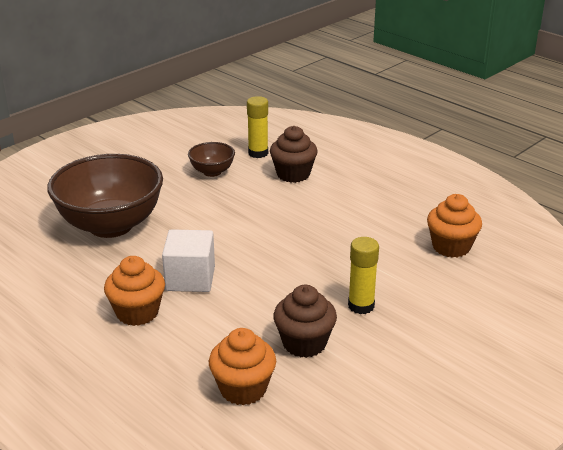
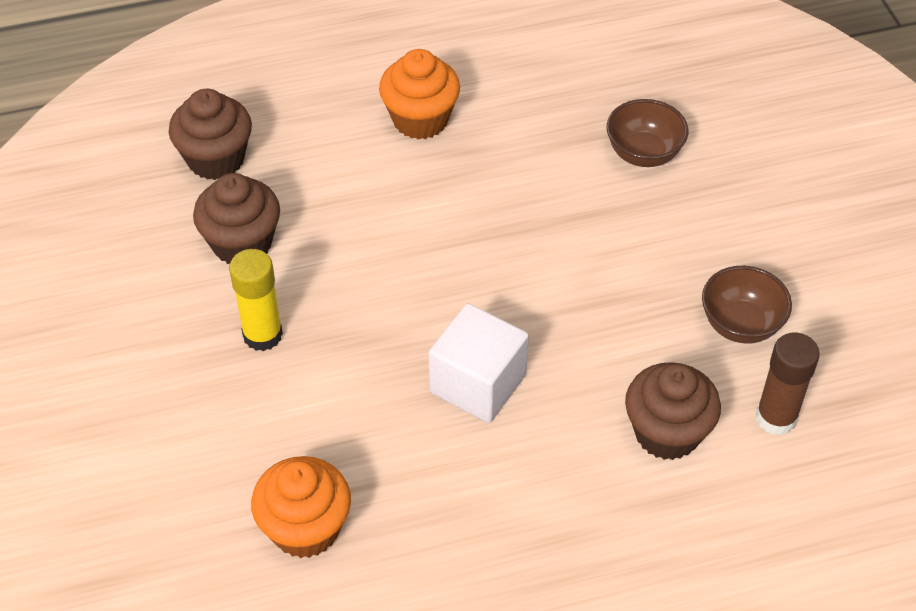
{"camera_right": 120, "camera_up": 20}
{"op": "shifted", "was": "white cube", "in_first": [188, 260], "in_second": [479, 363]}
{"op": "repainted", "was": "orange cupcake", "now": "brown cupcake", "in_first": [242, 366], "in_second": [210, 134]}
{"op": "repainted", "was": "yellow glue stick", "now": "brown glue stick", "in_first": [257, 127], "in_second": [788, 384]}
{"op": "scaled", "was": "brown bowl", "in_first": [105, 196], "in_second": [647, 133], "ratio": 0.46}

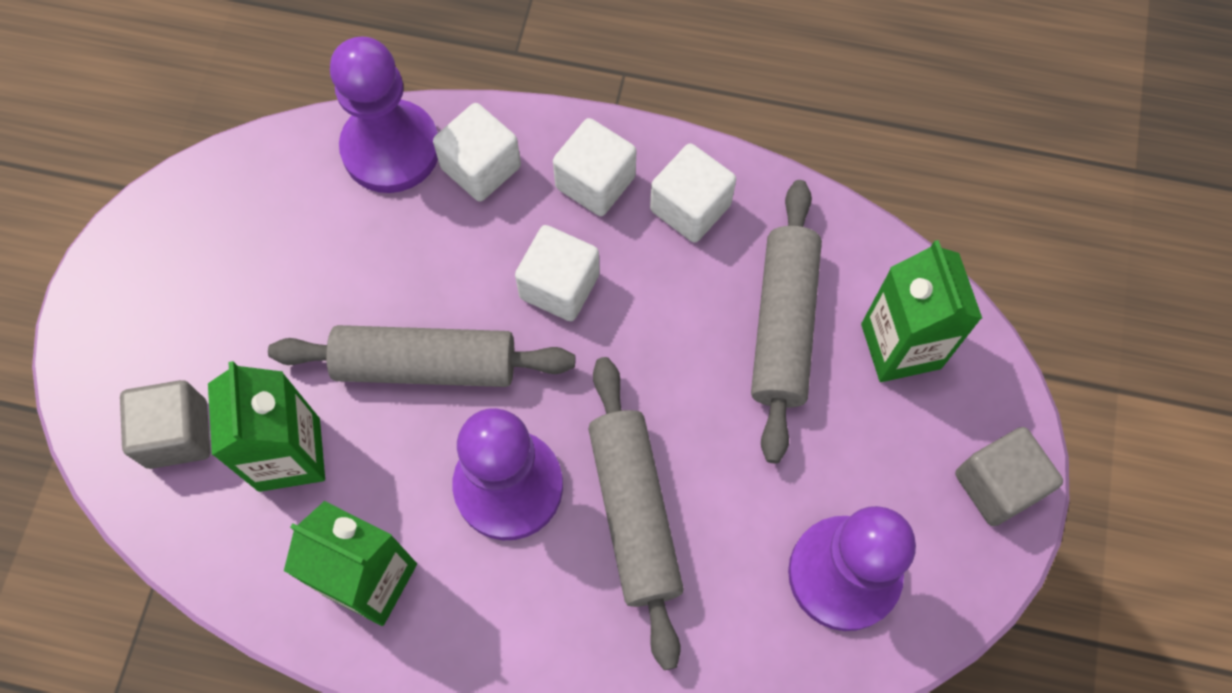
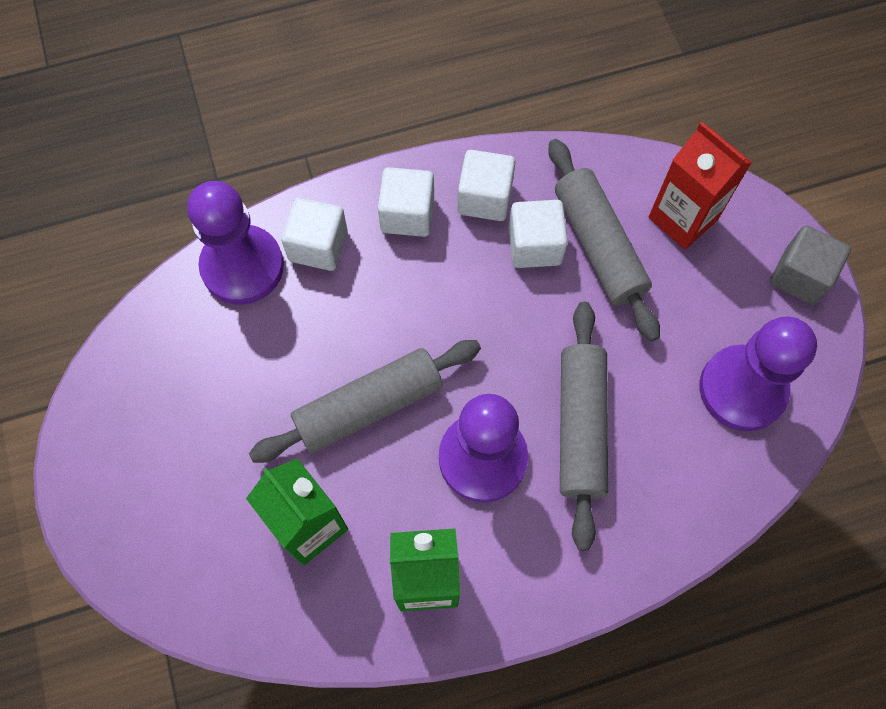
{"camera_right": -30, "camera_up": 0}
{"op": "gone", "was": "grey cube", "in_first": [165, 424]}
{"op": "shifted", "was": "white cube", "in_first": [557, 273], "in_second": [538, 234]}
{"op": "repainted", "was": "green carton", "now": "red carton", "in_first": [921, 311], "in_second": [700, 186]}
{"op": "rotated", "was": "grey rolling pin", "in_first": [636, 513], "in_second": [584, 426], "clockwise": 45}

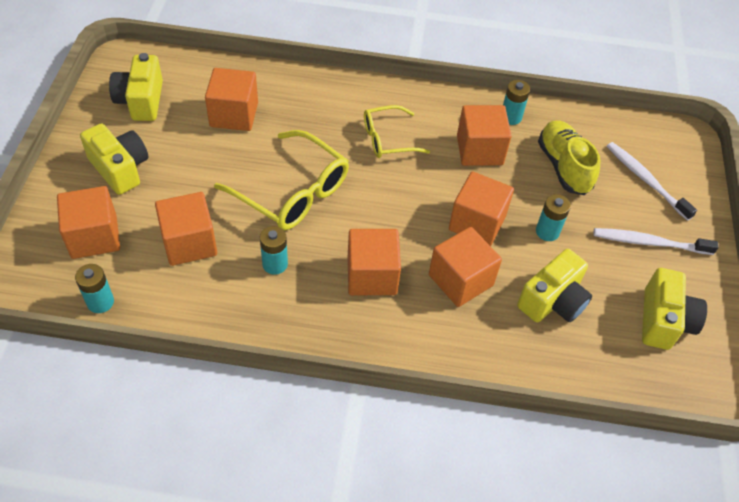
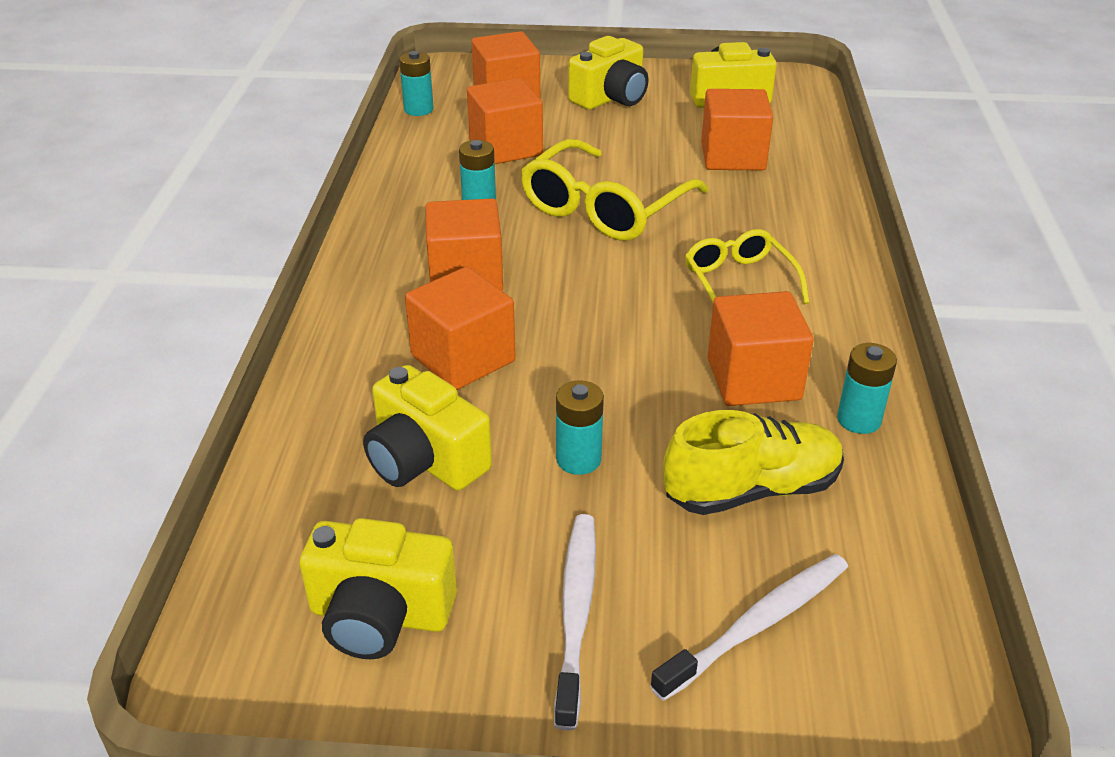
{"camera_right": 90, "camera_up": -15}
{"op": "gone", "was": "orange cube", "in_first": [481, 209]}

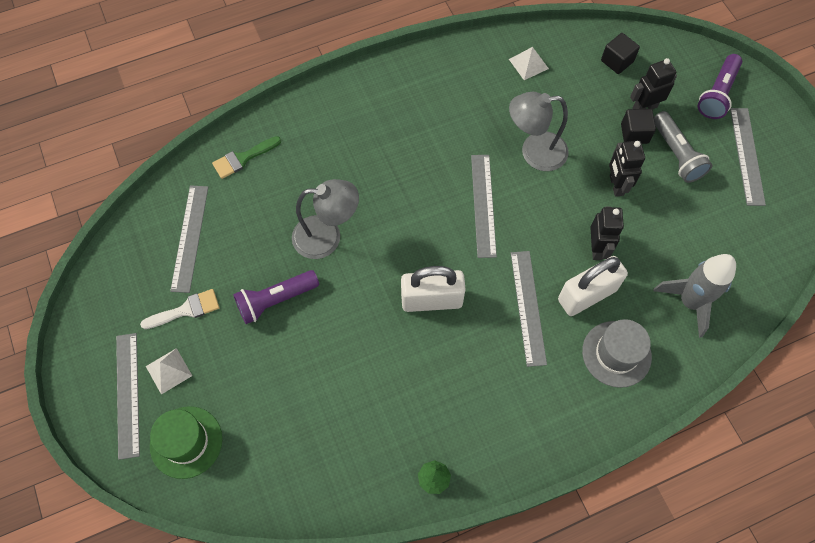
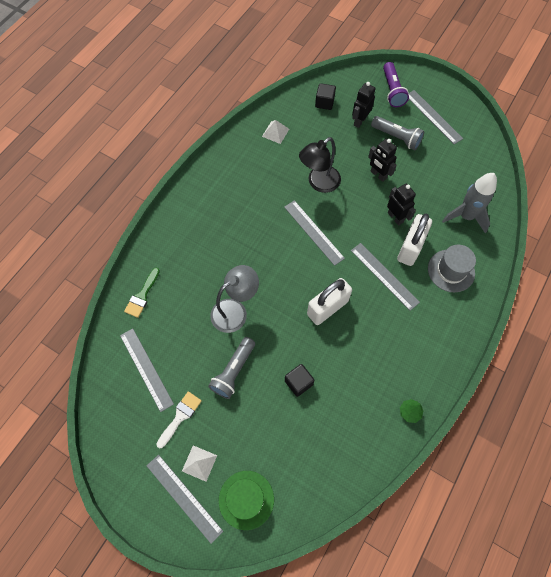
{"camera_right": -35, "camera_up": 0}
{"op": "shifted", "was": "black cube", "in_first": [638, 126], "in_second": [300, 380]}
{"op": "repainted", "was": "purple flashlight", "now": "grey flashlight", "in_first": [276, 297], "in_second": [231, 368]}
{"op": "repainted", "was": "grey lamp", "now": "black lamp", "in_first": [539, 131], "in_second": [320, 165]}

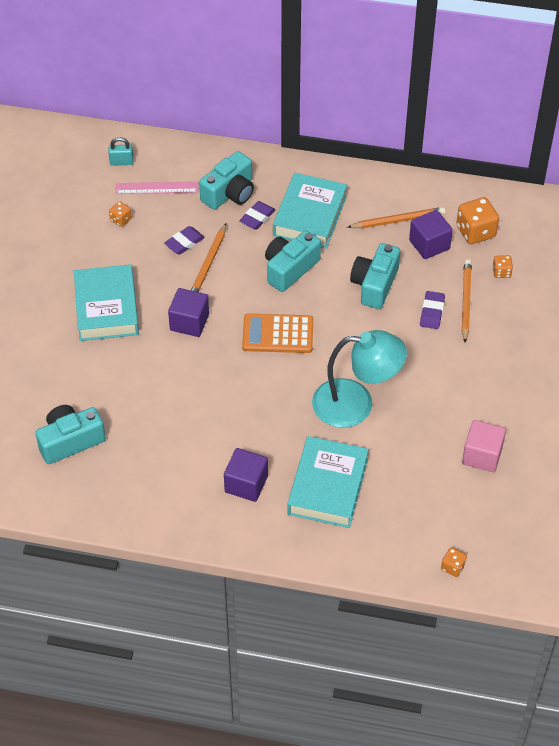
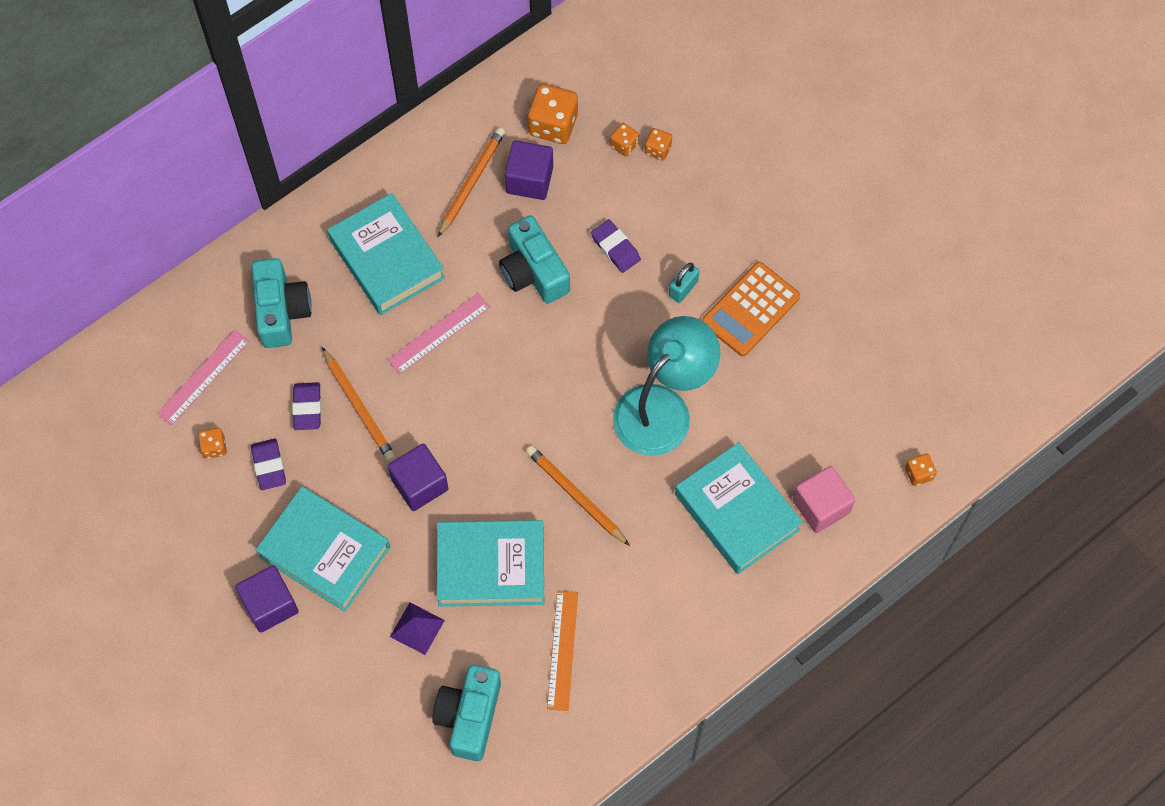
{"camera_right": -50, "camera_up": 15}
{"op": "new", "now": "purple pyramid", "in_second": [417, 629]}
{"op": "new", "now": "turquoise book", "in_second": [490, 563]}
{"op": "new", "now": "orange ruler", "in_second": [562, 651]}
{"op": "new", "now": "orange dice", "in_second": [658, 144]}
{"op": "shifted", "was": "turquoise padlock", "in_first": [121, 151], "in_second": [684, 283]}
{"op": "shifted", "was": "purple cube", "in_first": [246, 475], "in_second": [267, 599]}
{"op": "shifted", "was": "purple eraser", "in_first": [257, 215], "in_second": [268, 464]}
{"op": "shifted", "was": "orange calculator", "in_first": [277, 333], "in_second": [751, 309]}
{"op": "shifted", "was": "orange pencil", "in_first": [467, 301], "in_second": [578, 495]}
{"op": "shifted", "was": "pink cube", "in_first": [484, 446], "in_second": [823, 499]}
{"op": "swapped", "was": "turquoise camera", "now": "pink ruler", "in_first": [293, 261], "in_second": [439, 333]}

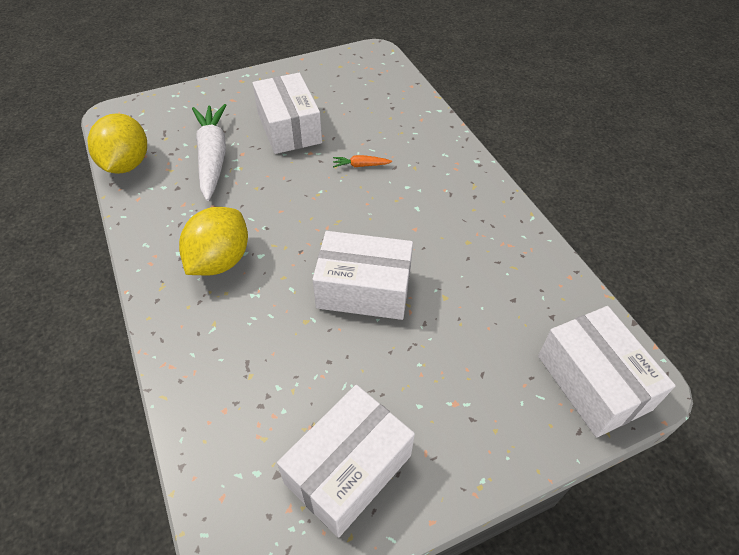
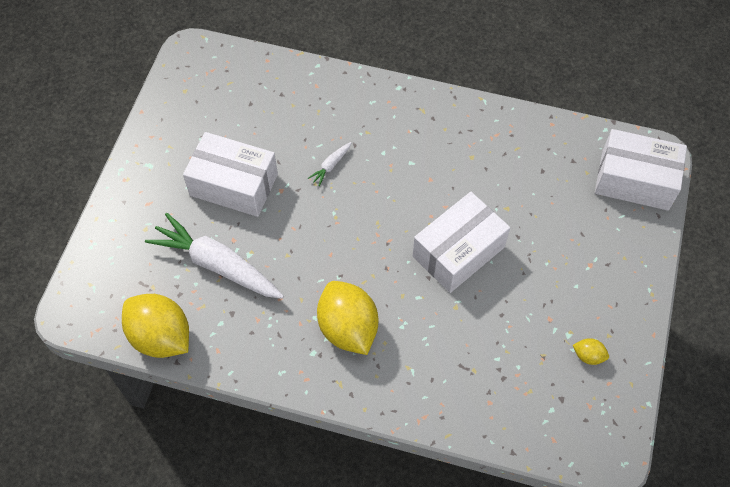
{"camera_right": -50, "camera_up": 10}
{"op": "swapped", "was": "white box", "now": "yellow lemon", "in_first": [346, 461], "in_second": [591, 351]}
{"op": "repainted", "was": "orange carrot", "now": "white carrot", "in_first": [362, 161], "in_second": [330, 164]}

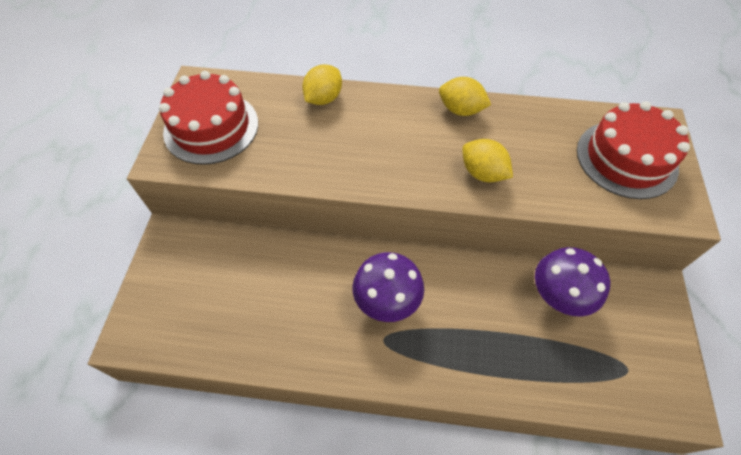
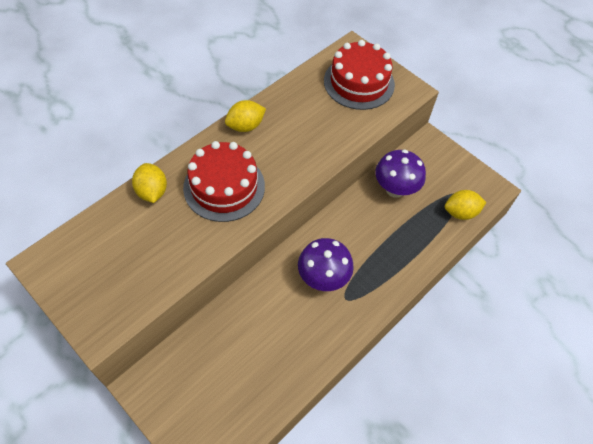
{"camera_right": -55, "camera_up": 0}
{"op": "shifted", "was": "red cake", "in_first": [208, 118], "in_second": [224, 181]}
{"op": "shifted", "was": "yellow lemon", "in_first": [487, 160], "in_second": [465, 205]}

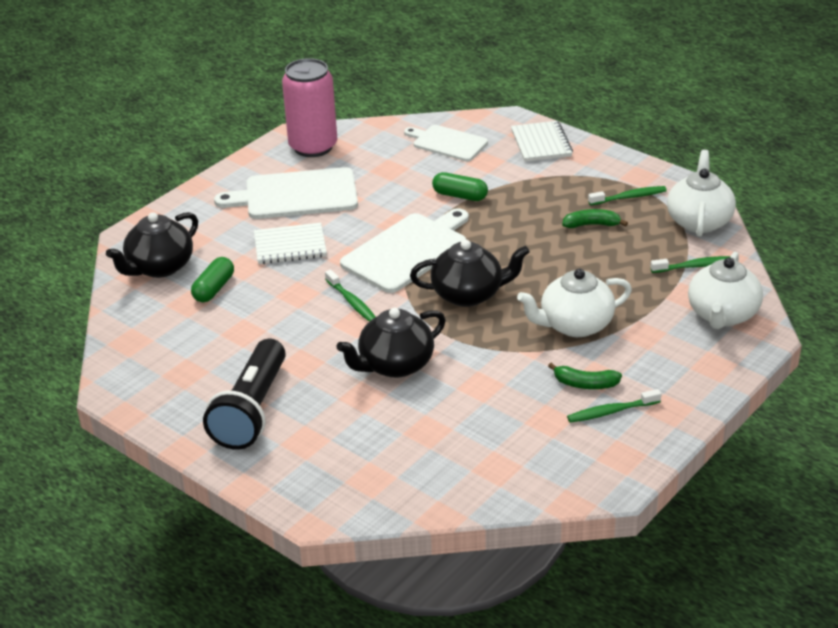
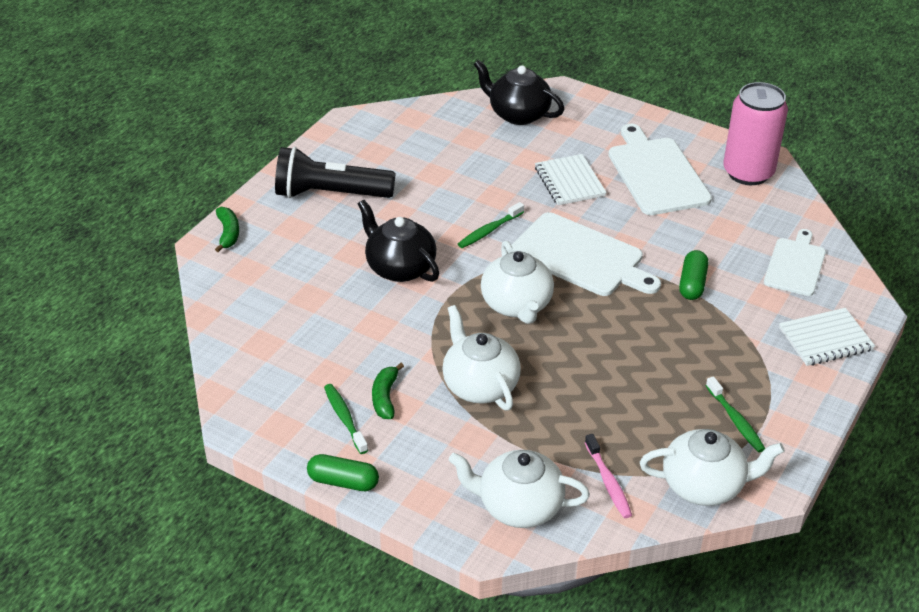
{"camera_right": 80, "camera_up": 5}
{"op": "shifted", "was": "green capsule", "in_first": [212, 280], "in_second": [343, 472]}
{"op": "shifted", "was": "green banana", "in_first": [595, 218], "in_second": [227, 229]}
{"op": "repainted", "was": "black teapot", "now": "white teapot", "in_first": [470, 273], "in_second": [517, 282]}
{"op": "repainted", "was": "green toothbrush", "now": "pink toothbrush", "in_first": [691, 264], "in_second": [608, 476]}

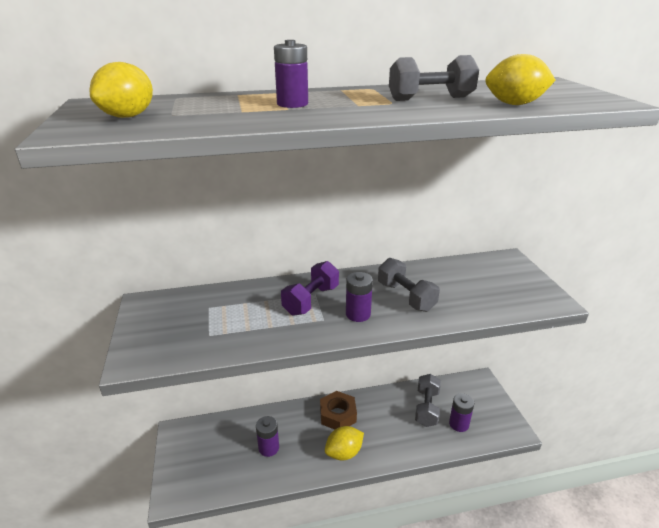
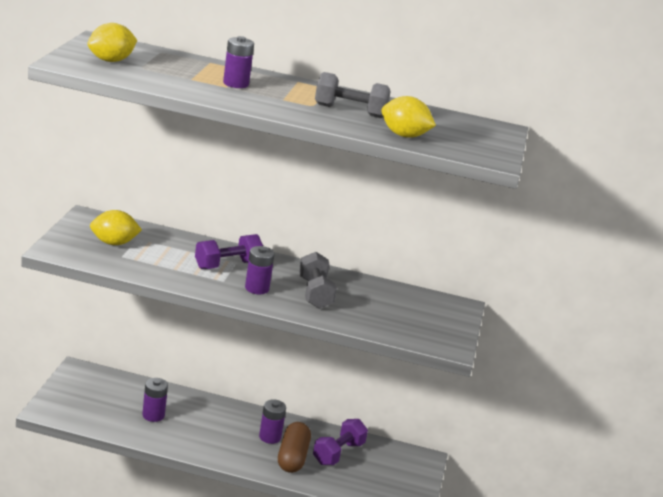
{"camera_right": 20, "camera_up": -5}
{"op": "gone", "was": "brown nut", "in_first": [338, 410]}
{"op": "new", "now": "brown capsule", "in_second": [294, 447]}
{"op": "shifted", "was": "yellow lemon", "in_first": [344, 443], "in_second": [116, 227]}
{"op": "shifted", "was": "purple battery", "in_first": [461, 412], "in_second": [272, 421]}
{"op": "repainted", "was": "grey dumbbell", "now": "purple dumbbell", "in_first": [428, 400], "in_second": [340, 442]}

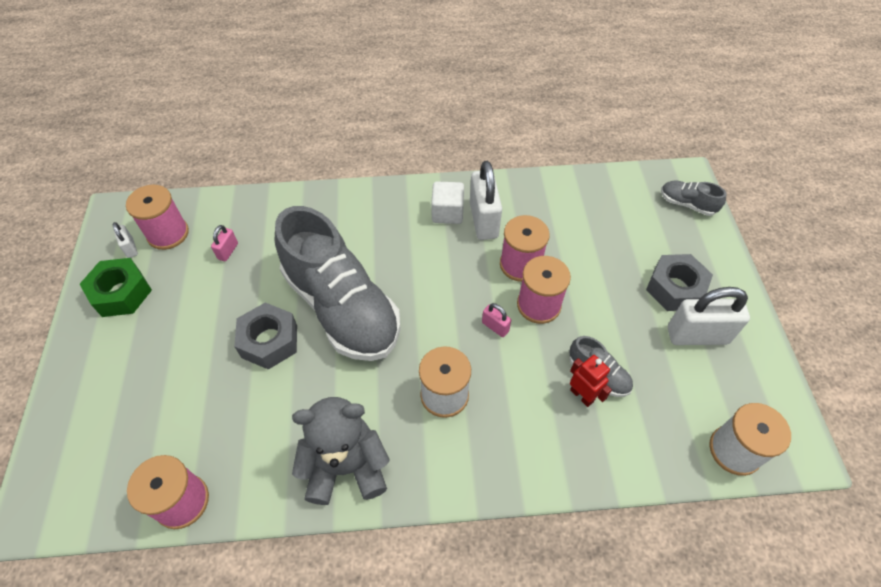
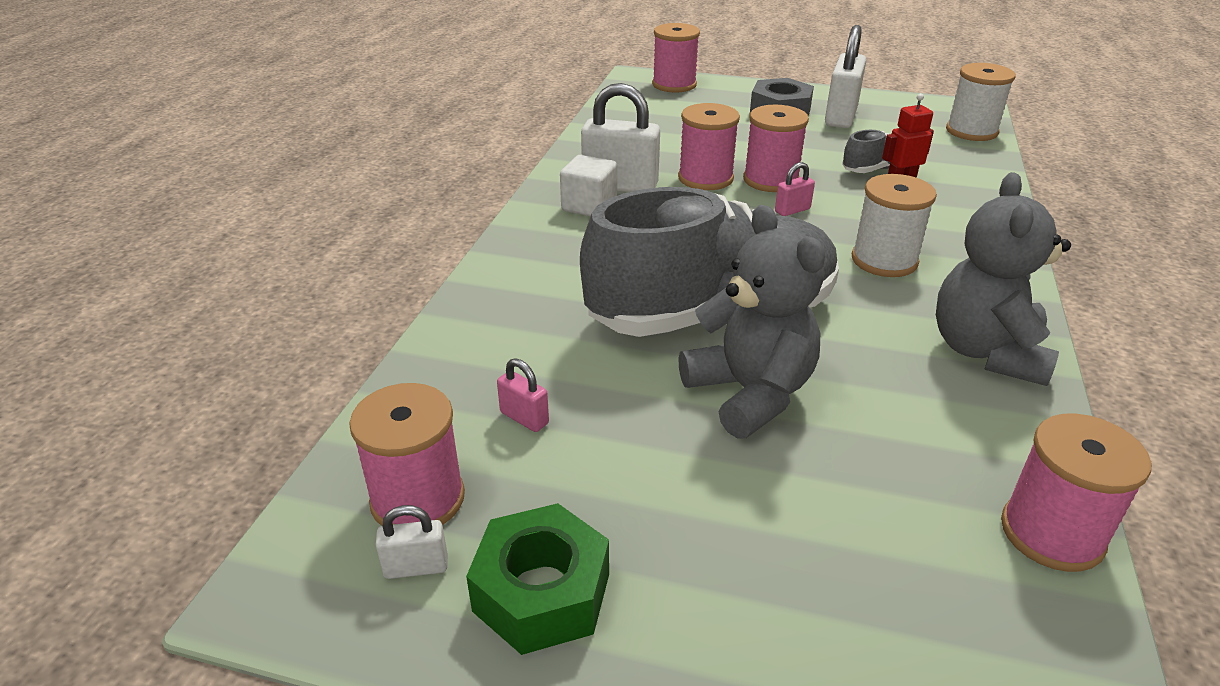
{"camera_right": -70, "camera_up": -20}
{"op": "swapped", "was": "grey nut", "now": "grey teddy bear", "in_first": [265, 336], "in_second": [751, 322]}
{"op": "swapped", "was": "grey shoe", "now": "pink spool", "in_first": [693, 198], "in_second": [676, 58]}

